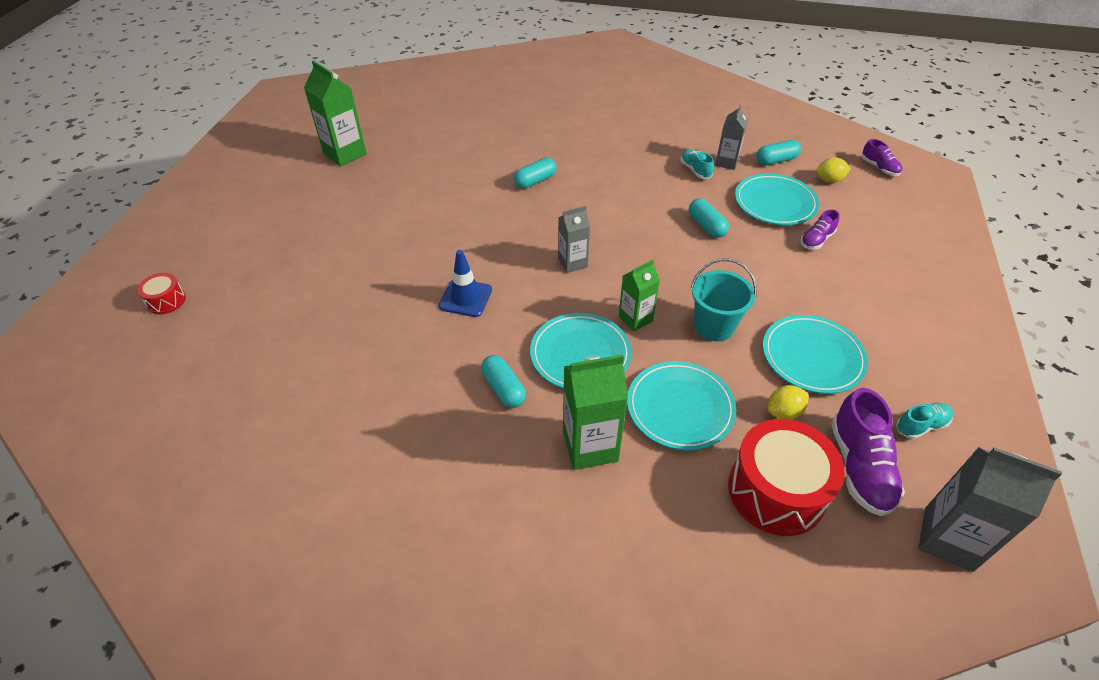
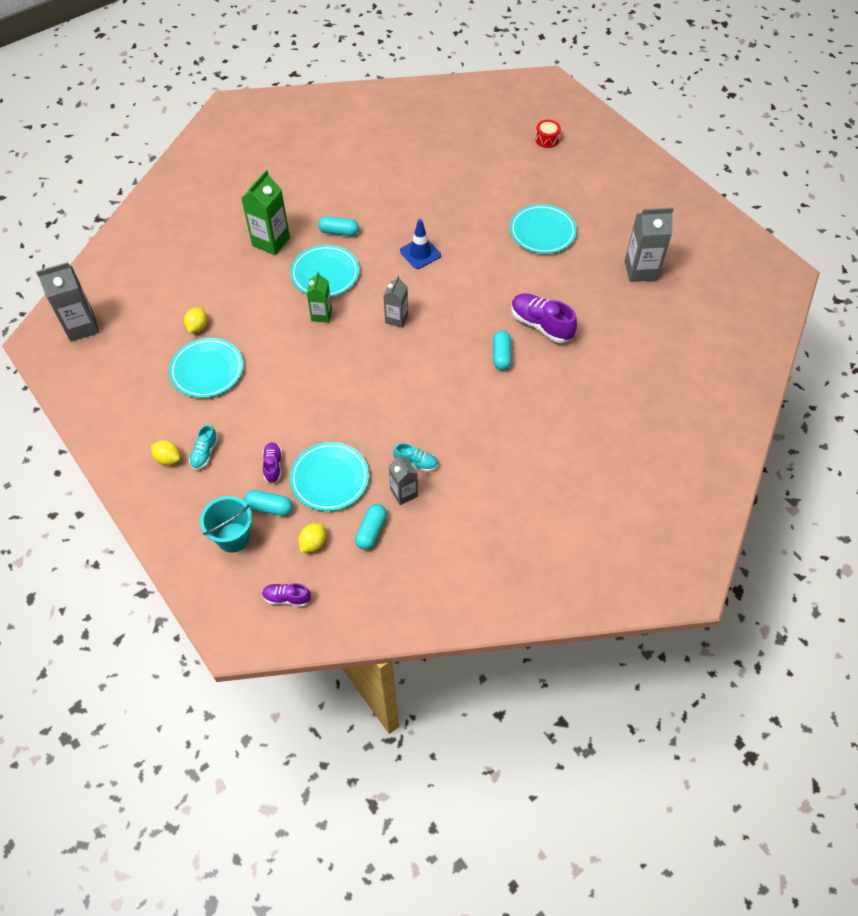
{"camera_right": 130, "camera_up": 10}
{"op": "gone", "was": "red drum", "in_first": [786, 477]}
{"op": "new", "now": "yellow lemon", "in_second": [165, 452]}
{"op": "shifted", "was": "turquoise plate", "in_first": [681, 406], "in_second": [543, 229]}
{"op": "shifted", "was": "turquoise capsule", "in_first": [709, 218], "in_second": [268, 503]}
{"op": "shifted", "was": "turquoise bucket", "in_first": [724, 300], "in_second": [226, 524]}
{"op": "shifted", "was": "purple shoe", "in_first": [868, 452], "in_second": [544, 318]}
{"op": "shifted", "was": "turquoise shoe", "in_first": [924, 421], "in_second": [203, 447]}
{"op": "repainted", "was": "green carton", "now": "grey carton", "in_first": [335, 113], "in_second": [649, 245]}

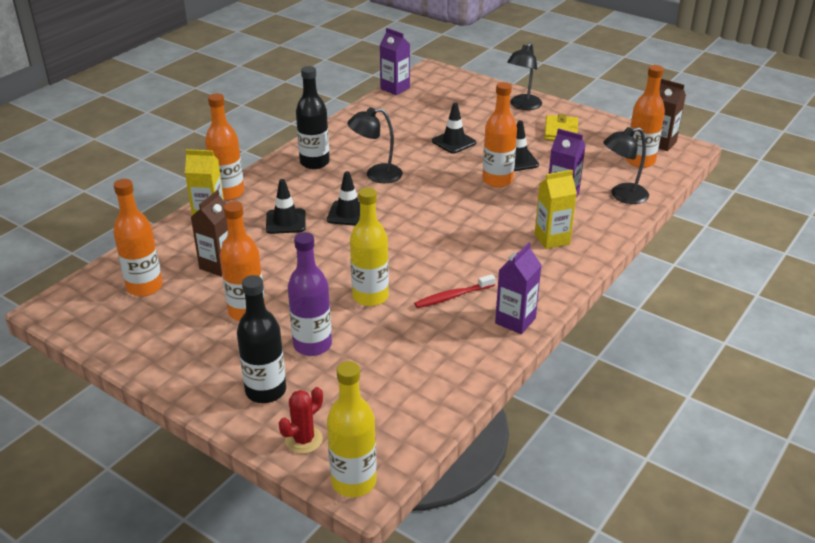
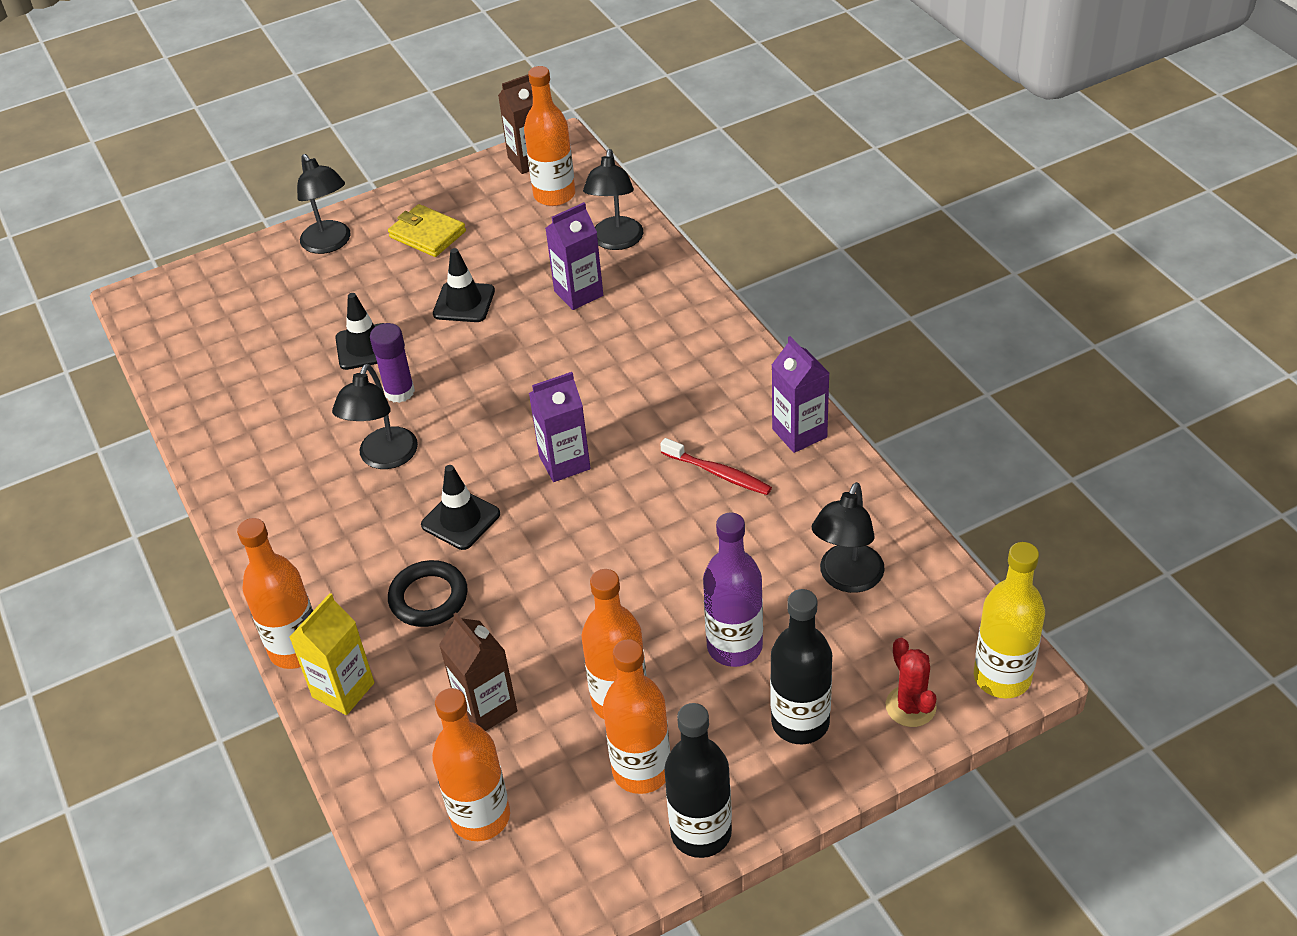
{"camera_right": -60, "camera_up": 10}
{"op": "gone", "was": "yellow bottle", "in_first": [369, 247]}
{"op": "gone", "was": "yellow carton", "in_first": [556, 209]}
{"op": "new", "now": "purple glue stick", "in_second": [392, 363]}
{"op": "new", "now": "black lamp", "in_second": [848, 537]}
{"op": "shifted", "was": "black bottle", "in_first": [313, 117], "in_second": [698, 780]}
{"op": "shifted", "was": "purple carton", "in_first": [395, 61], "in_second": [560, 427]}
{"op": "shifted", "was": "orange bottle", "in_first": [499, 135], "in_second": [636, 716]}
{"op": "swapped", "was": "black traffic cone", "now": "black ring", "in_first": [286, 206], "in_second": [428, 593]}
{"op": "rotated", "was": "red toothbrush", "in_first": [454, 291], "in_second": [716, 466], "clockwise": -60}

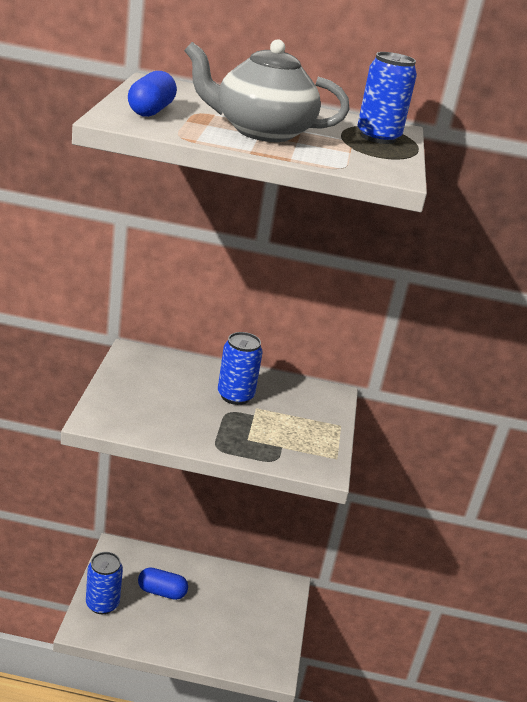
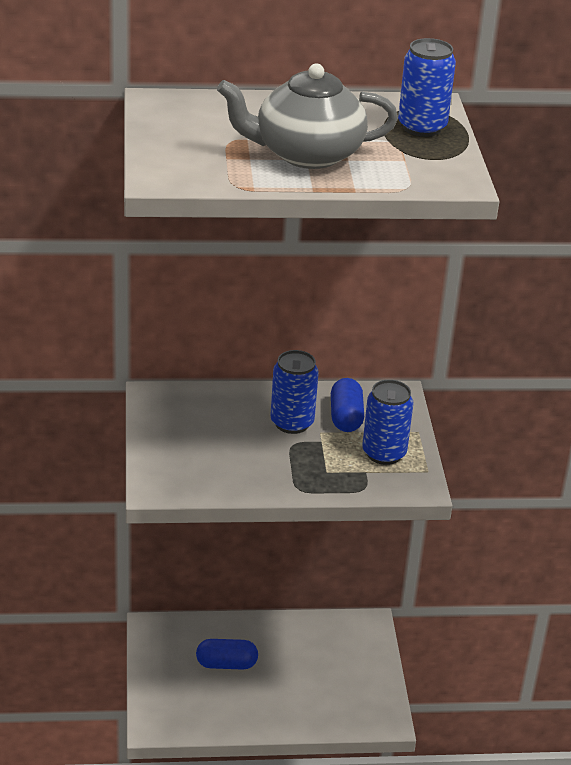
{"camera_right": -10, "camera_up": 5}
{"op": "shifted", "was": "blue can", "in_first": [104, 583], "in_second": [388, 422]}
{"op": "shifted", "was": "blue capsule", "in_first": [152, 94], "in_second": [347, 405]}

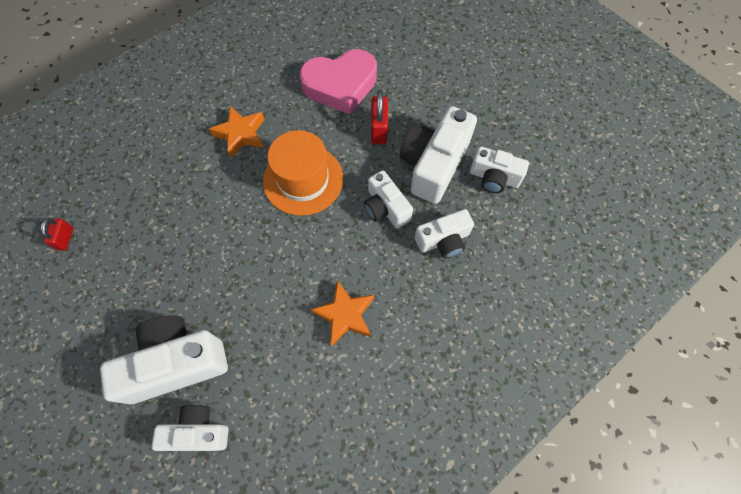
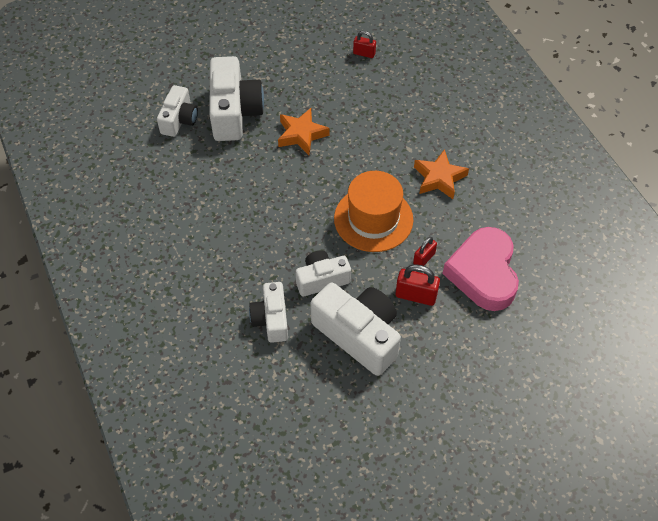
{"camera_right": 105, "camera_up": -10}
{"op": "gone", "was": "white camera", "in_first": [499, 169]}
{"op": "new", "now": "red padlock", "in_second": [425, 251]}
{"op": "shifted", "was": "orange star", "in_first": [342, 313], "in_second": [303, 131]}

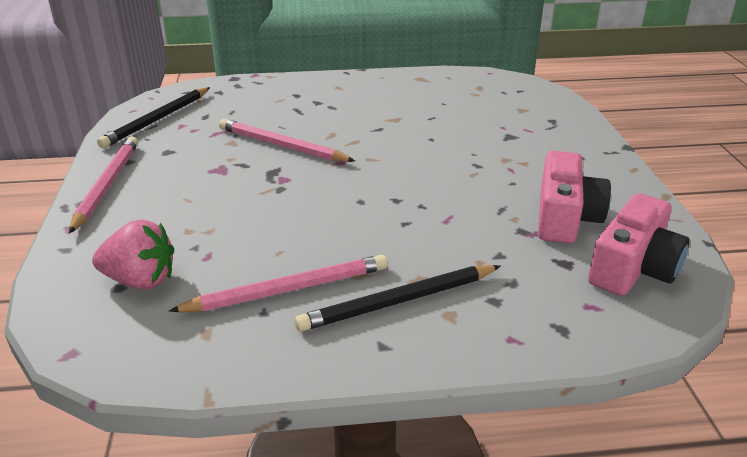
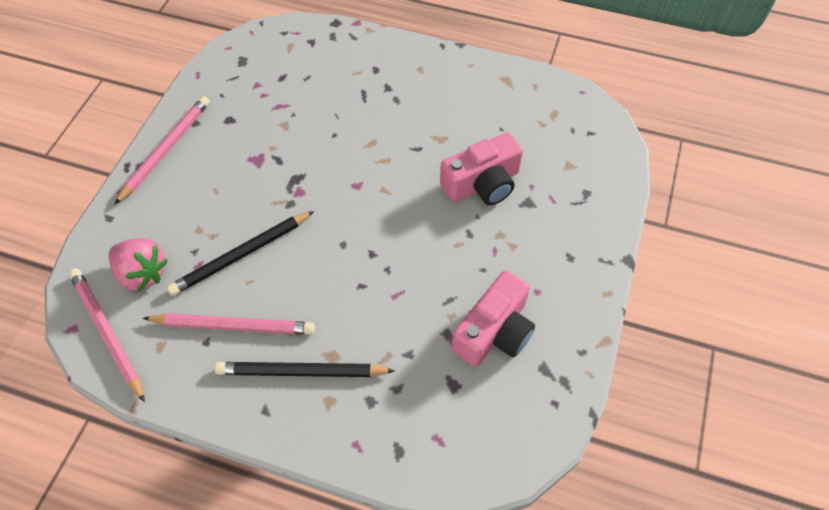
{"camera_right": 25, "camera_up": 25}
{"op": "shifted", "was": "black pencil", "in_first": [153, 117], "in_second": [240, 253]}
{"op": "shifted", "was": "pink pencil", "in_first": [287, 140], "in_second": [107, 335]}
{"op": "shifted", "was": "pink camera", "in_first": [638, 244], "in_second": [481, 168]}

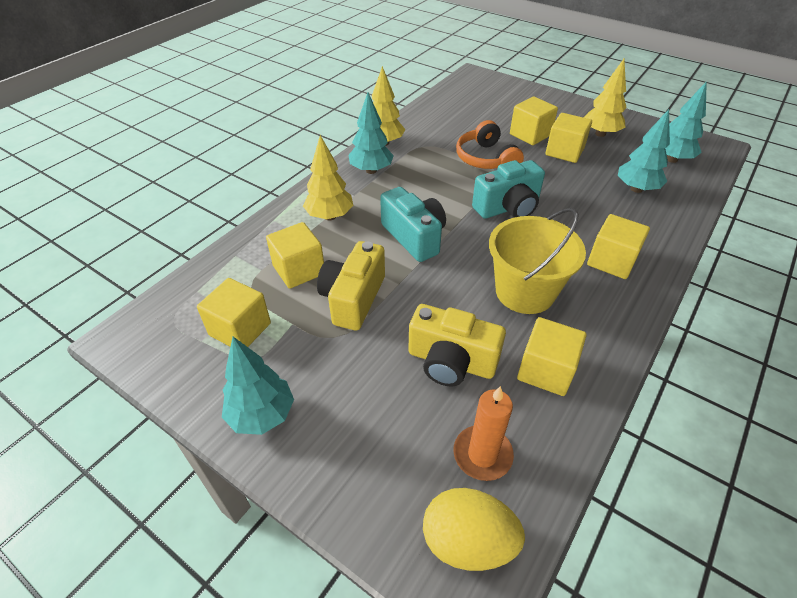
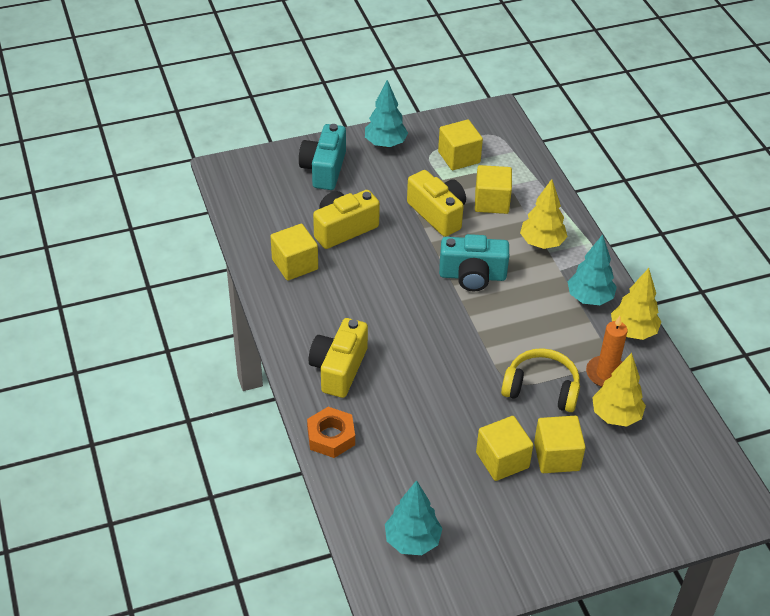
{"camera_right": 125, "camera_up": 0}
{"op": "gone", "was": "yellow egg", "in_first": [474, 529]}
{"op": "gone", "was": "yellow bucket", "in_first": [537, 261]}
{"op": "gone", "was": "turquoise tree", "in_first": [644, 151]}
{"op": "new", "now": "orange nut", "in_second": [331, 432]}
{"op": "shifted", "was": "orange candle", "in_first": [483, 433], "in_second": [607, 351]}
{"op": "shifted", "was": "turquoise camera", "in_first": [508, 189], "in_second": [322, 157]}
{"op": "shifted", "was": "yellow tree", "in_first": [605, 98], "in_second": [619, 390]}
{"op": "swapped", "was": "yellow cube", "now": "yellow camera", "in_first": [618, 246], "in_second": [338, 358]}
{"op": "repainted", "was": "orange headphones", "now": "yellow headphones", "in_first": [490, 144], "in_second": [540, 380]}

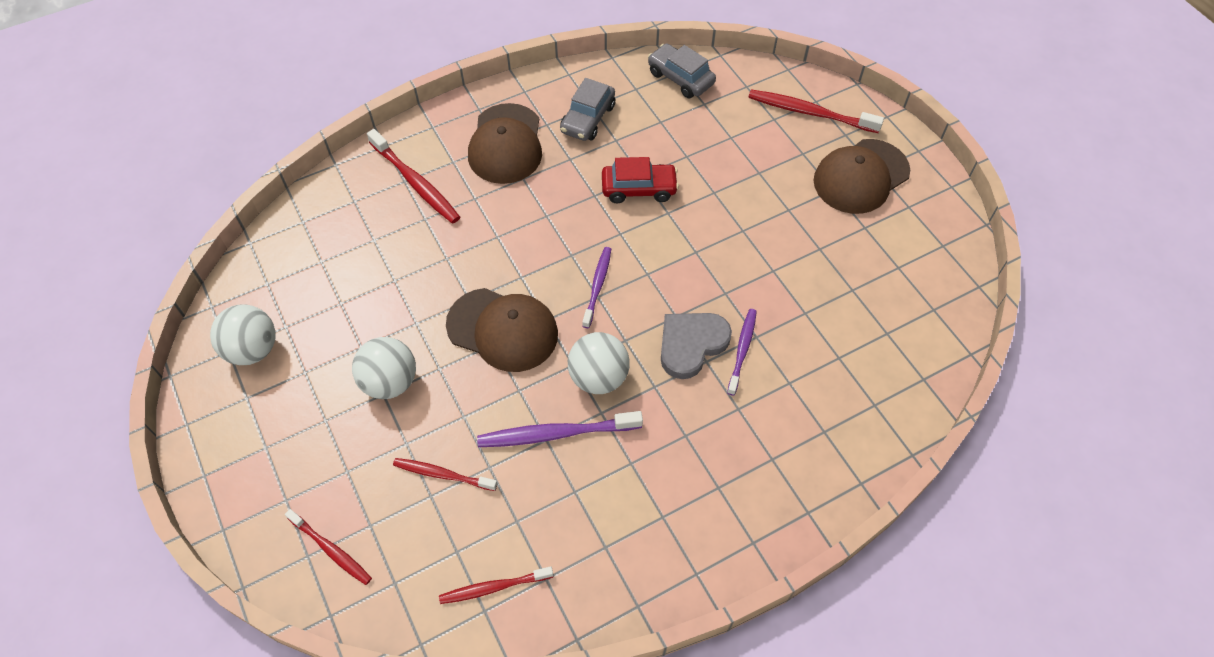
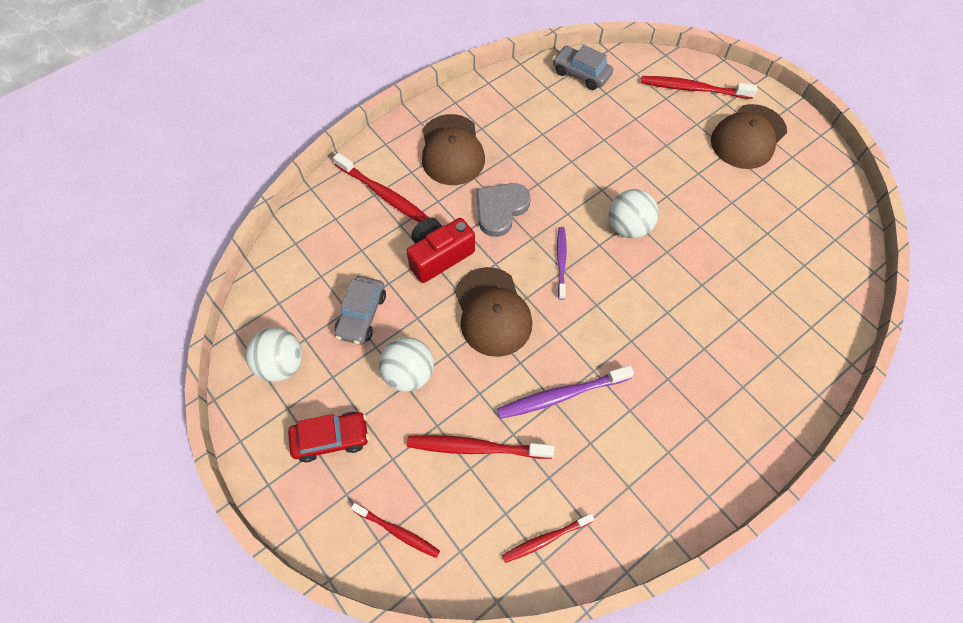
{"camera_right": -10, "camera_up": 5}
{"op": "gone", "was": "purple toothbrush", "in_first": [742, 352]}
{"op": "new", "now": "red camera", "in_second": [440, 250]}
{"op": "shifted", "was": "grey car", "in_first": [587, 109], "in_second": [360, 310]}
{"op": "shifted", "was": "white ball", "in_first": [599, 363], "in_second": [634, 213]}
{"op": "shifted", "was": "red car", "in_first": [640, 180], "in_second": [328, 437]}
{"op": "shifted", "was": "grey heart", "in_first": [696, 346], "in_second": [504, 210]}
{"op": "rotated", "was": "brown cap", "in_first": [502, 330], "in_second": [493, 312], "clockwise": 60}
{"op": "scaled", "was": "red toothbrush", "in_first": [445, 474], "in_second": [480, 447], "ratio": 1.56}

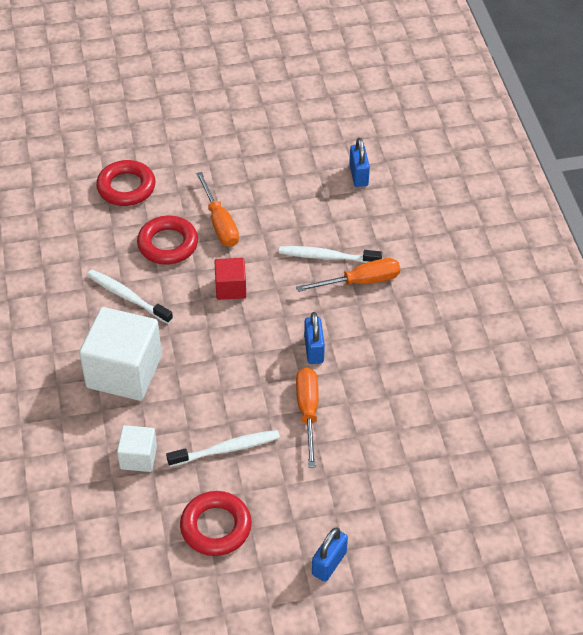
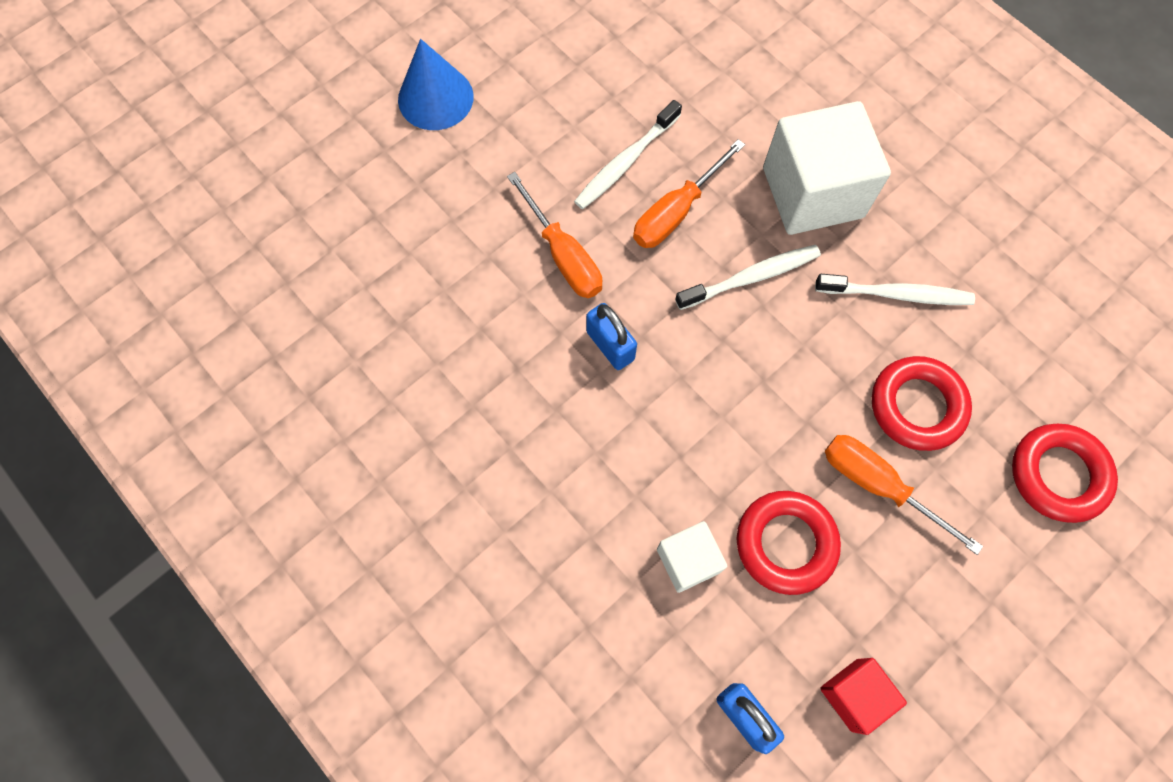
{"camera_right": 150, "camera_up": 20}
{"op": "shifted", "was": "white cube", "in_first": [137, 448], "in_second": [692, 557]}
{"op": "shifted", "was": "red ring", "in_first": [216, 523], "in_second": [789, 543]}
{"op": "shifted", "was": "red cube", "in_first": [230, 279], "in_second": [863, 696]}
{"op": "shifted", "was": "white toothbrush", "in_first": [330, 254], "in_second": [748, 277]}
{"op": "shifted", "was": "orange screwdriver", "in_first": [348, 275], "in_second": [689, 193]}
{"op": "swapped", "was": "blue padlock", "now": "blue cone", "in_first": [330, 555], "in_second": [436, 84]}

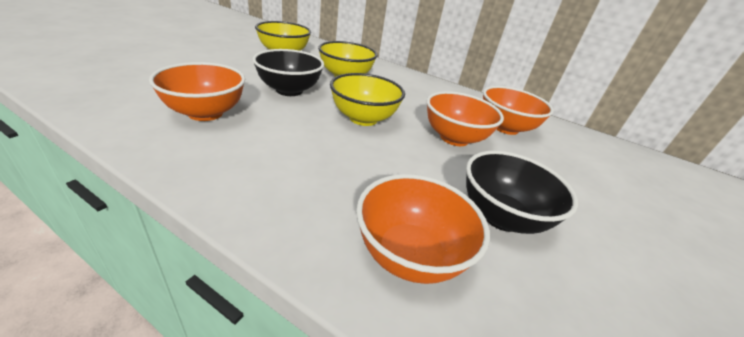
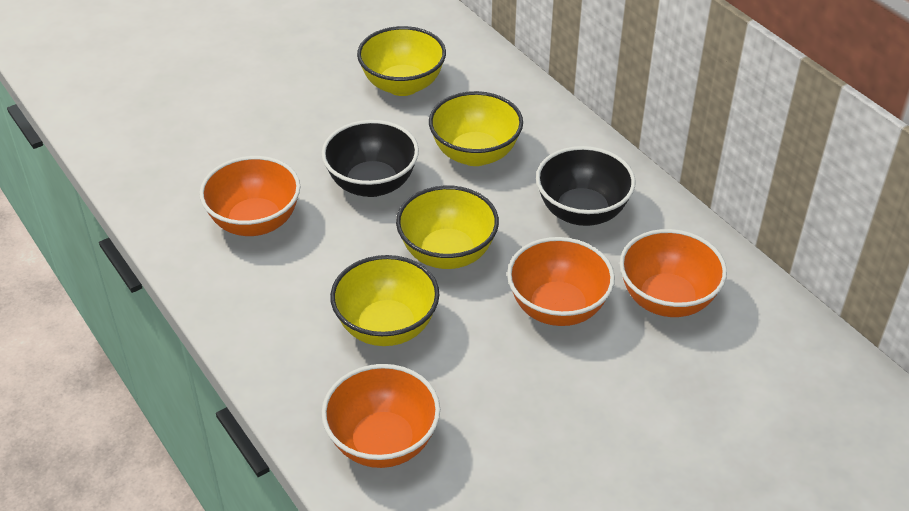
{"camera_right": 30, "camera_up": 10}
{"op": "new", "now": "yellow bowl", "in_second": [384, 300]}
{"op": "shifted", "was": "black bowl", "in_first": [522, 192], "in_second": [586, 186]}

